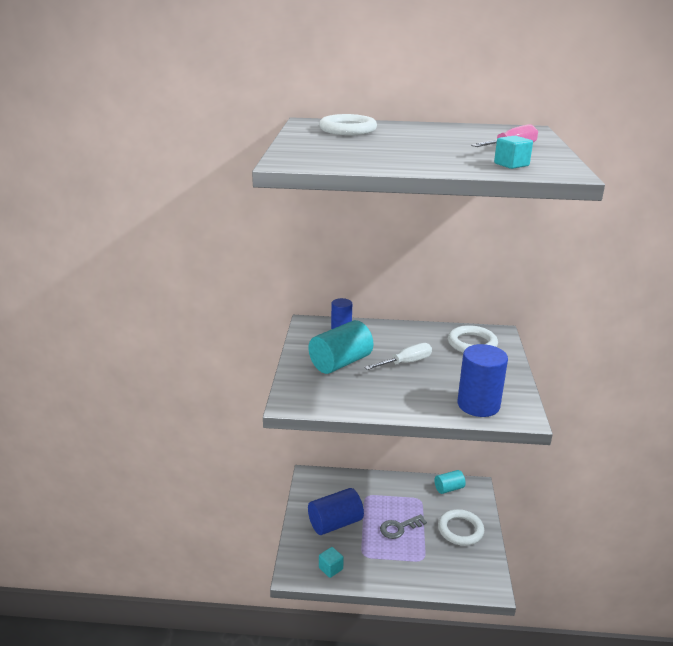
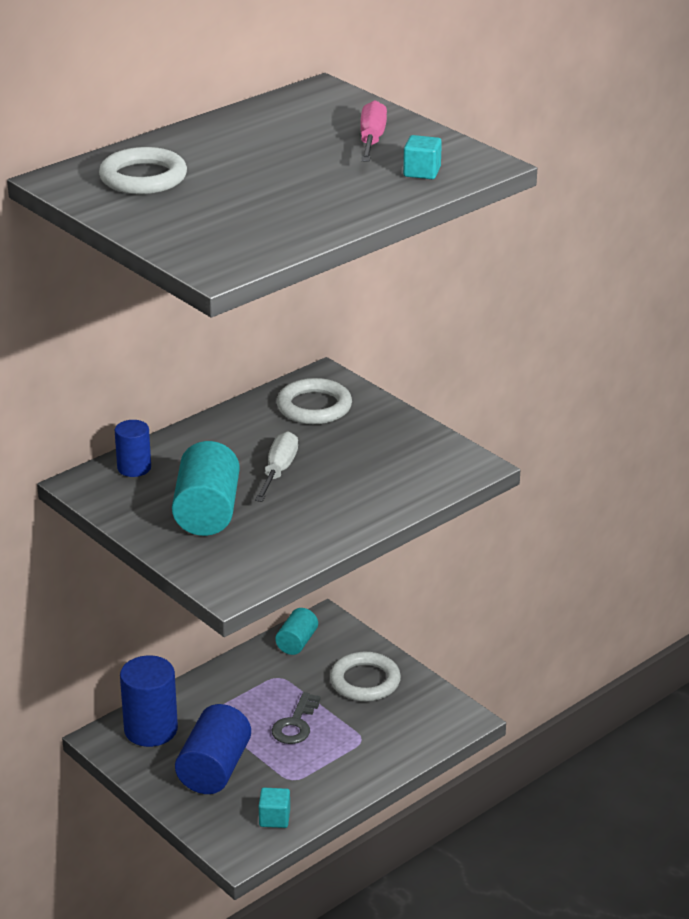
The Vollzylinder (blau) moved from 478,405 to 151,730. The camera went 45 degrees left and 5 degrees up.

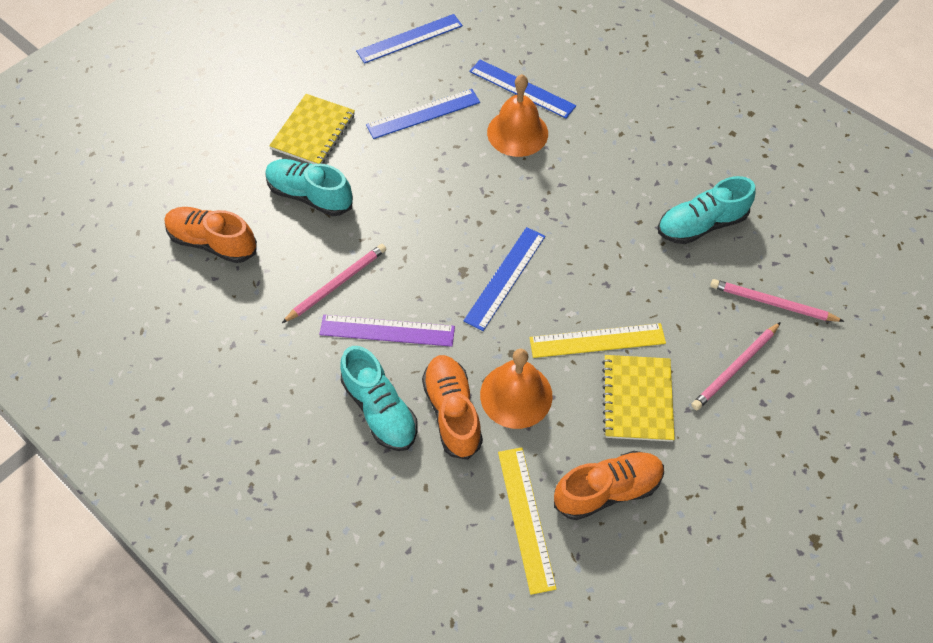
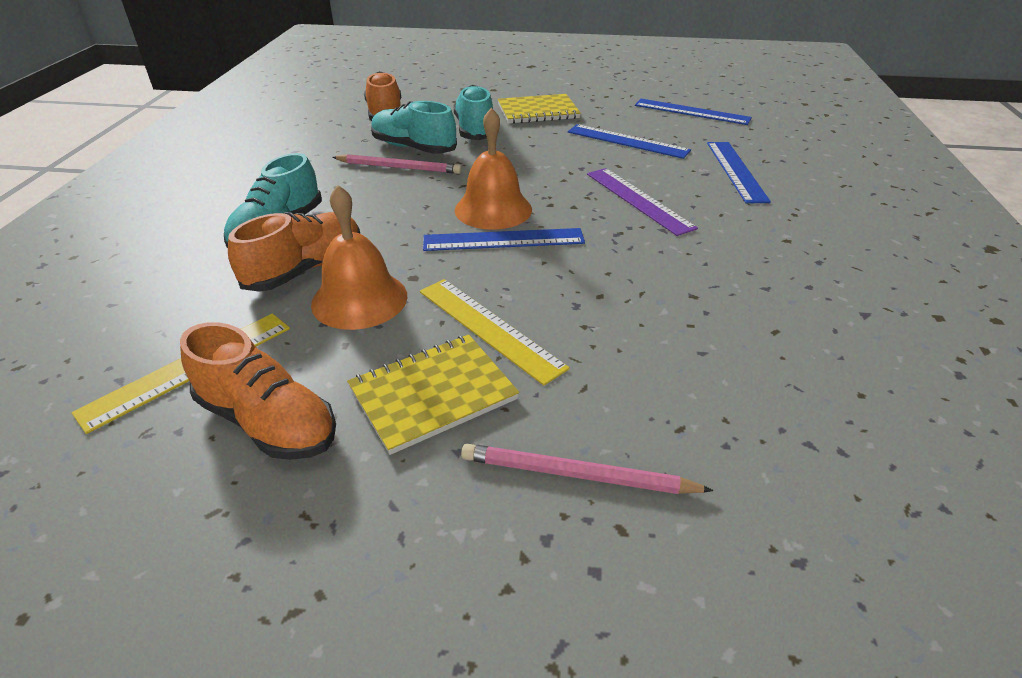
The Glocke (orange) moved from 517,132 to 493,209. The Schuh (türkis) moved from 701,224 to 414,148. The Bleistift (rosa) at 772,303 disappeared. The Lineal (lila) moved from 387,330 to 638,200. The camera went 55 degrees right and 20 degrees down.

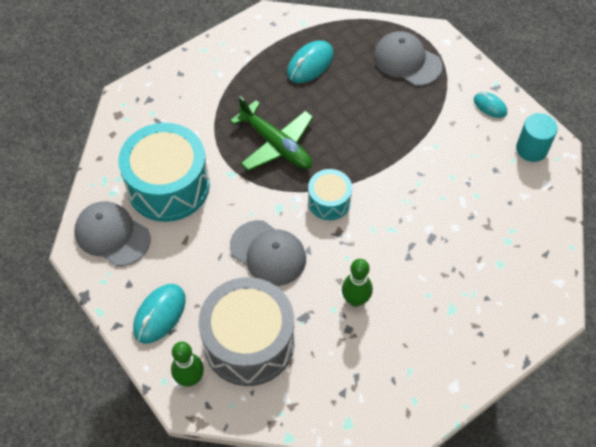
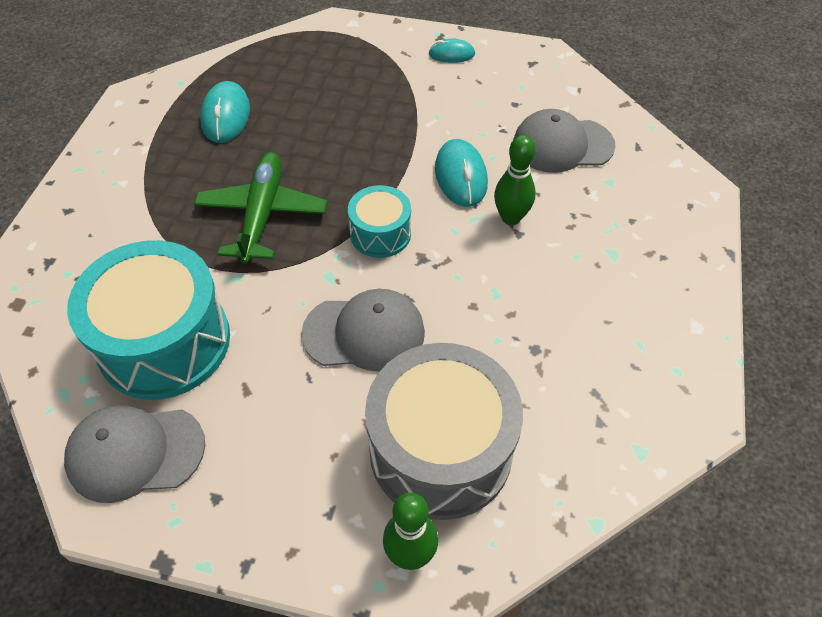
The Kappe (grau) moved from 407,61 to 562,145. The Flugzeug (grün) at 276,144 turned 90 degrees counterclockwise. The Vollzylinder (türkis) at 531,149 disappeared. The Bowlingkegel (grün) moved from 355,300 to 511,217. The Computermaus (türkis) moved from 159,314 to 461,176. The camera went 40 degrees left and 5 degrees down.

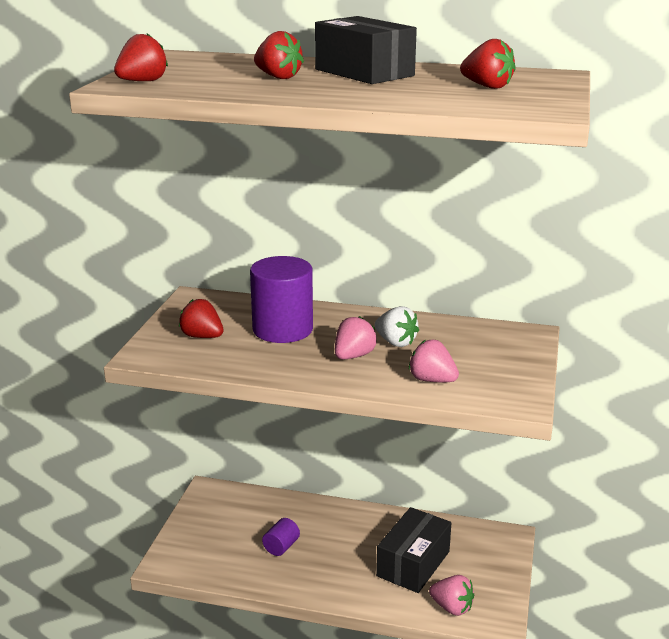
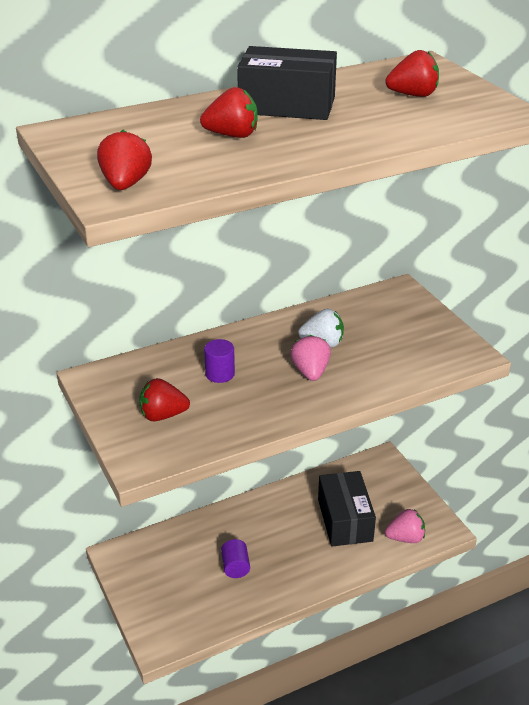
The Vollzylinder (lila) at 282,329 changed to 0.48 times the size. The Erdbeere (rosa) at 432,380 disappeared. The camera went 40 degrees left and 10 degrees up.

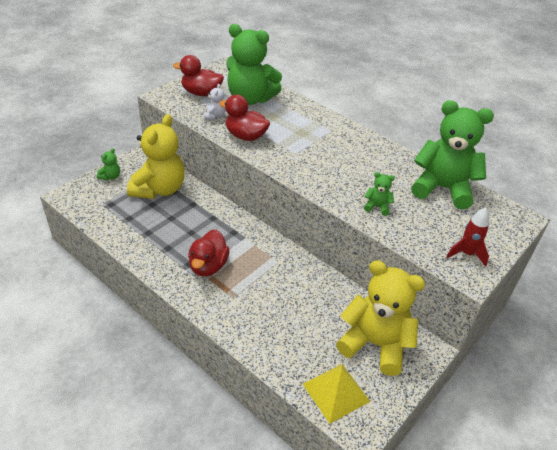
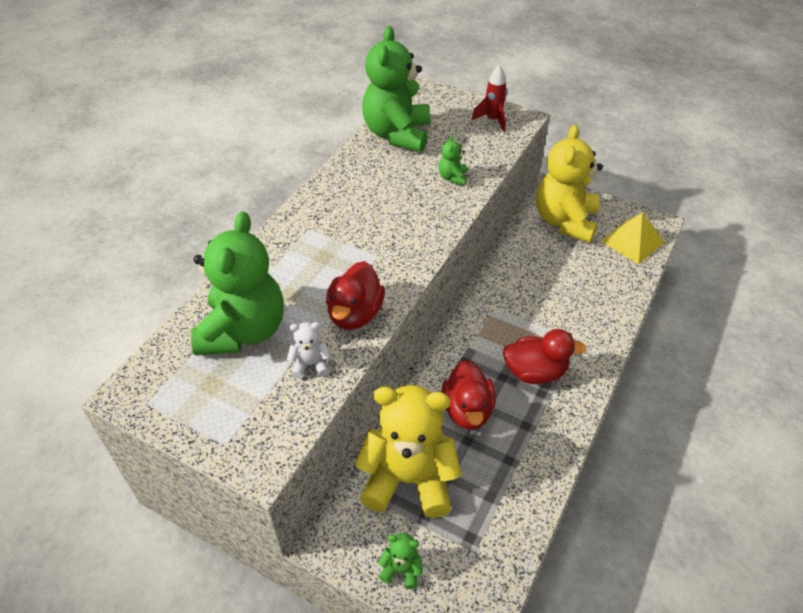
The Ente (rot) moved from 201,93 to 467,410. The camera went 100 degrees left and 5 degrees up.

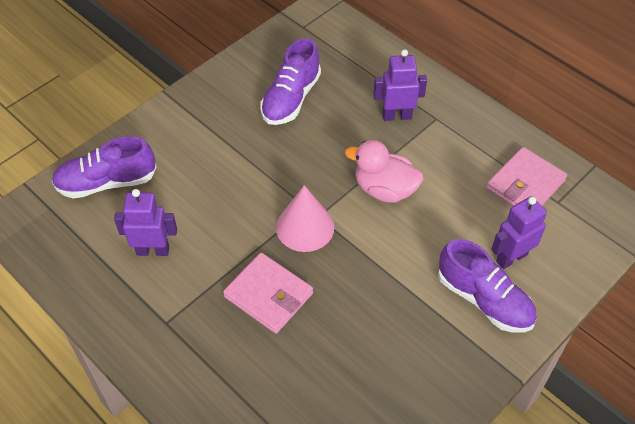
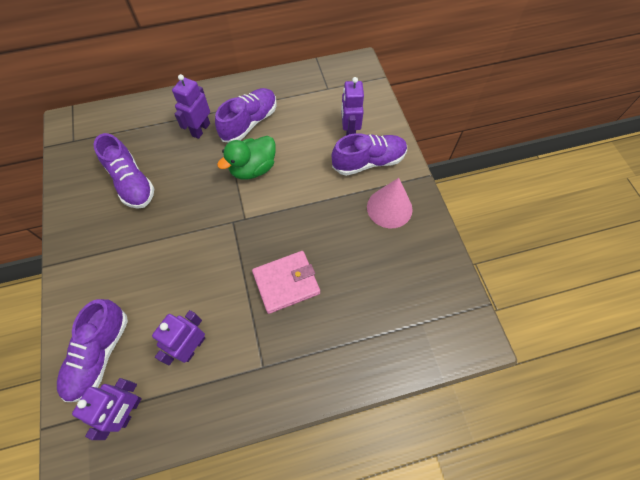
The Ente (rosa) at 384,189 became the Ente (grün) at 253,168. The Geldbörse (rosa) at 525,184 disappeared. The Kegel (rosa) moved from 305,227 to 389,208. The Schuh (lila) at 249,122 appeared. The Roboter (lila) at 129,410 appeared. The camera went 60 degrees left and 10 degrees up.

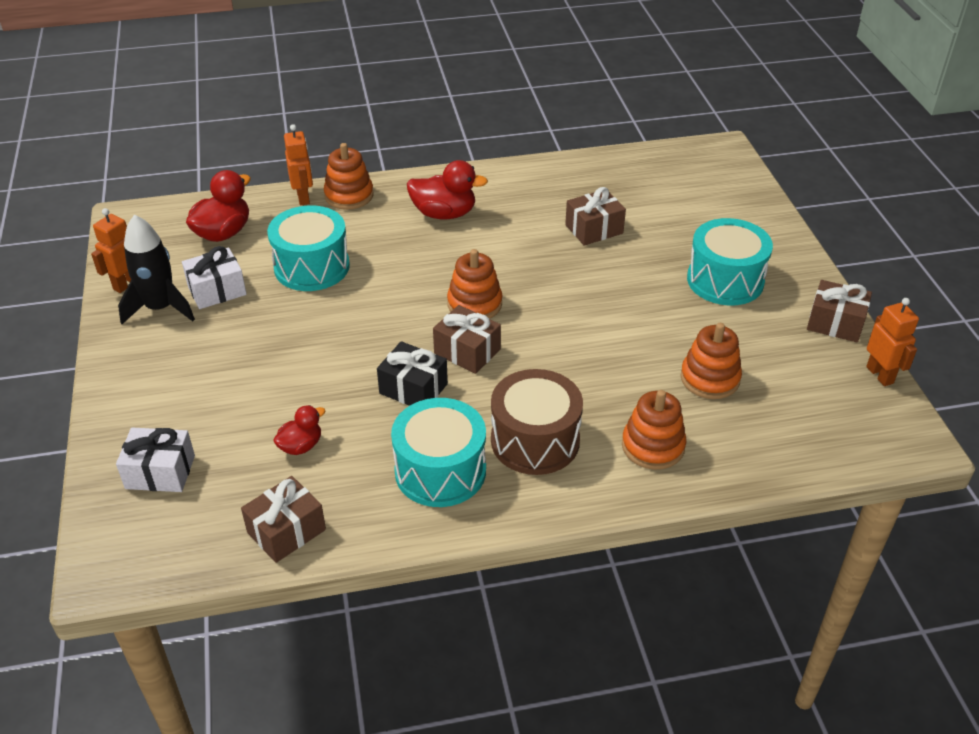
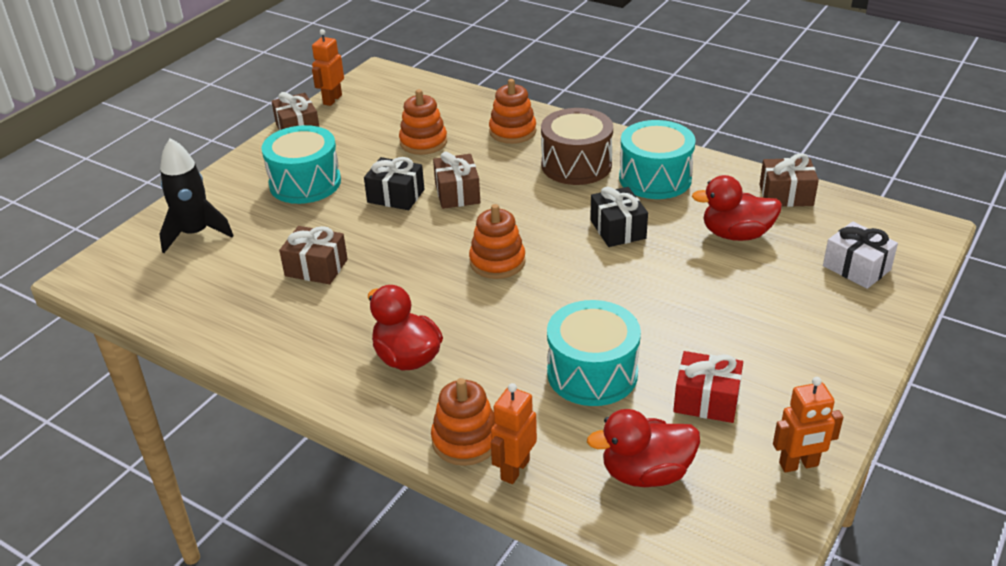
The Rakete (schwarz) moved from 160,308 to 195,233. The Geschenk (weiß) at 217,290 became the Geschenk (rot) at 706,400. The Geschenk (braun) moved from 467,351 to 457,193. The Ente (rot) at 301,446 changed to 1.70 times the size. The Geschenk (schwarz) at 396,196 appeared. The camera went 135 degrees left and 5 degrees down.

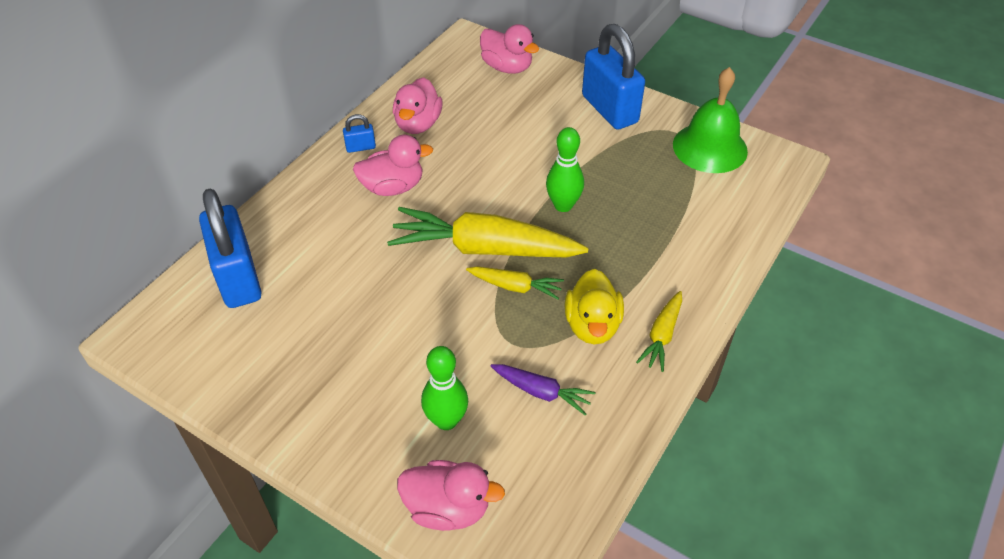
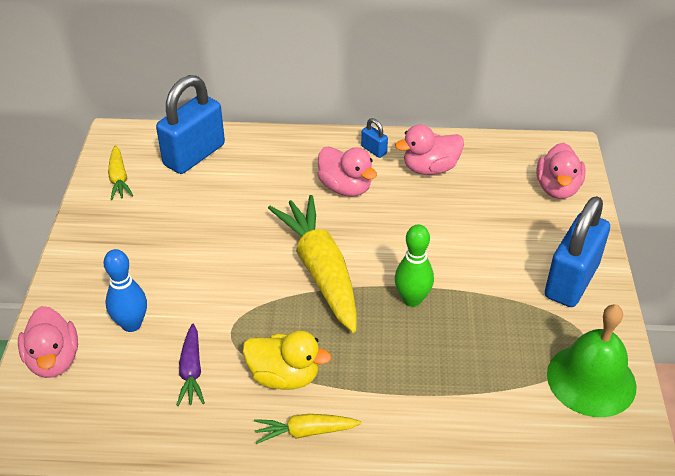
The Karotte (gelb) moved from 515,287 to 119,179. The Ente (gelb) at 592,325 turned 135 degrees counterclockwise. The Bowlingkegel (grün) at 446,420 became the Bowlingkegel (blau) at 131,324. The camera went 60 degrees right and 5 degrees down.

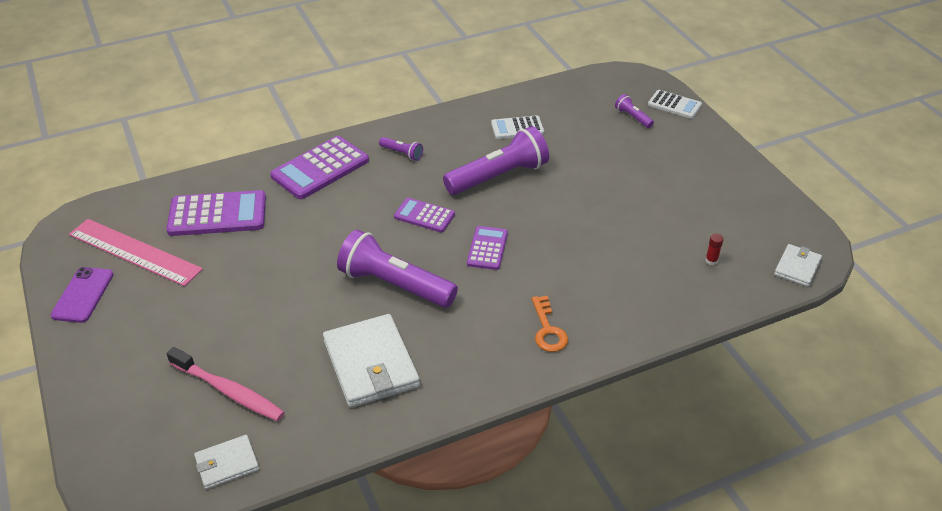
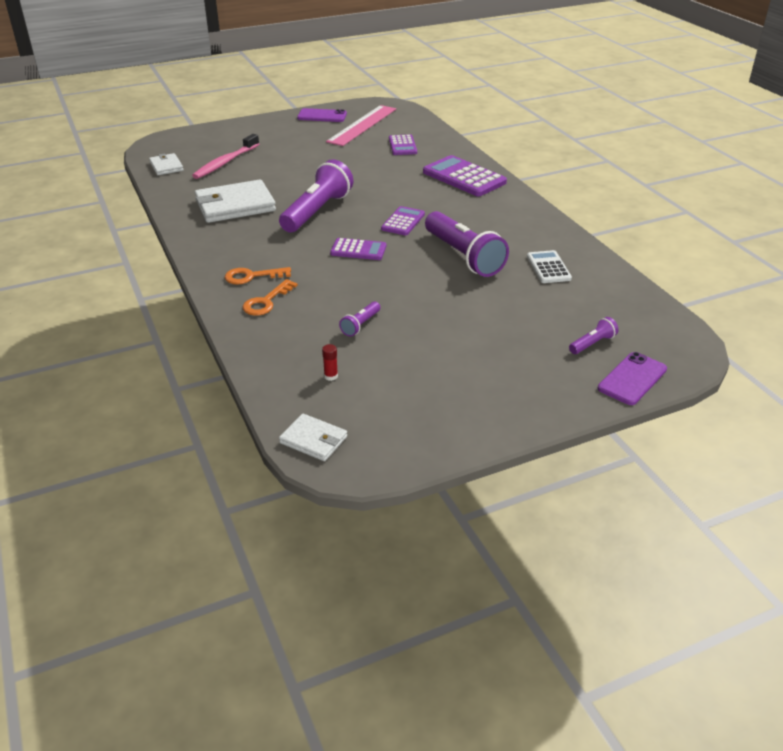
The Taschenrechner (weiß) at 674,105 was replaced by the Handy (lila) at 632,379. The Taschenlampe (lila) moved from 402,153 to 360,325. The Taschenrechner (lila) at 217,214 changed to 0.59 times the size. The Schlüssel (orange) at 266,301 appeared. The camera went 90 degrees right and 5 degrees down.

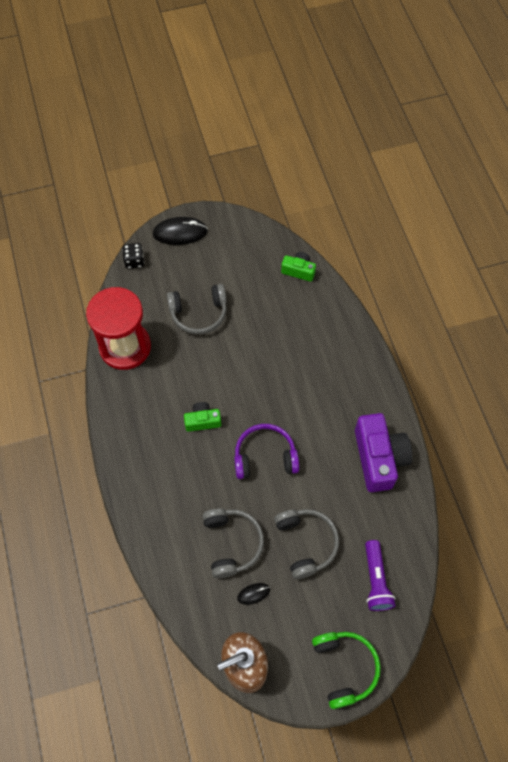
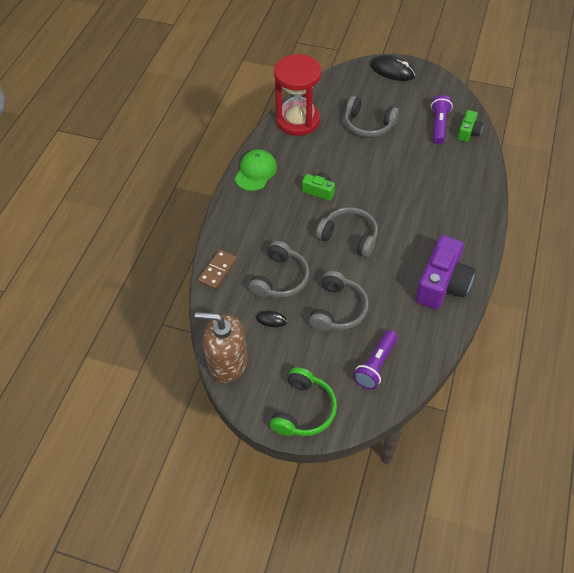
The Spielwürfel (schwarz) at 134,261 disappeared. The Kamera (grün) at 298,271 turned 60 degrees clockwise. The Kopfhörer (lila) at 265,457 became the Kopfhörer (grau) at 349,237. The Taschenlampe (lila) at 439,125 appeared. The Kappe (grün) at 256,172 appeared. The Dominostein (braun) at 217,270 appeared. The camera went 35 degrees right and 10 degrees down.

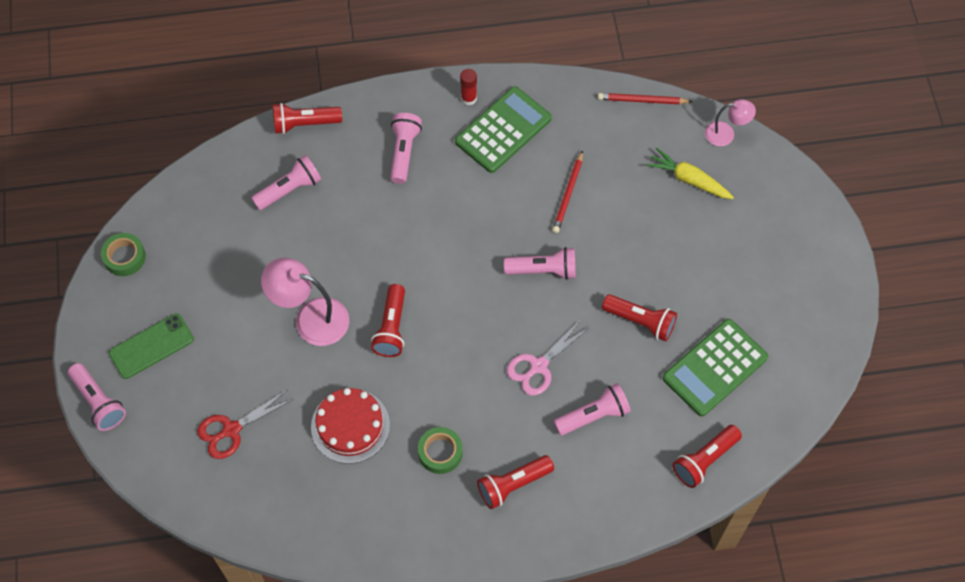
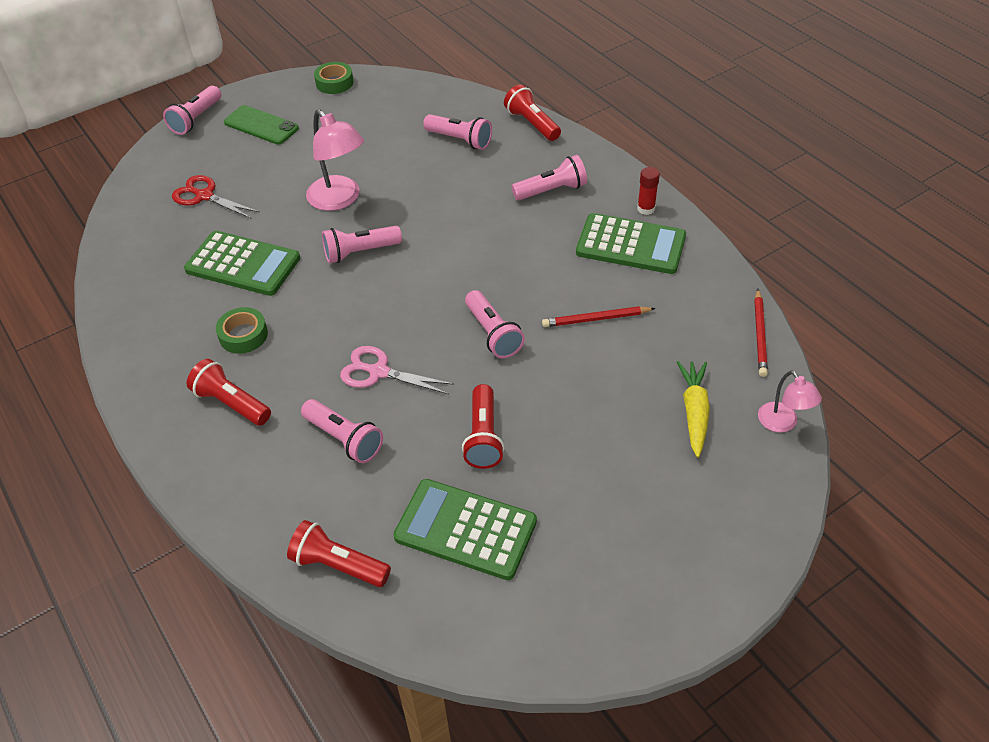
The Bleistift (rot) at 642,100 turned 150 degrees counterclockwise. The Lampe (rosa) at 311,318 turned 150 degrees clockwise. The Taschenlampe (rot) at 391,328 became the Taschenlampe (rosa) at 360,252. The Kuchen (rot) at 350,426 was replaced by the Taschenrechner (grün) at 243,264. The camera went 65 degrees right and 15 degrees down.

